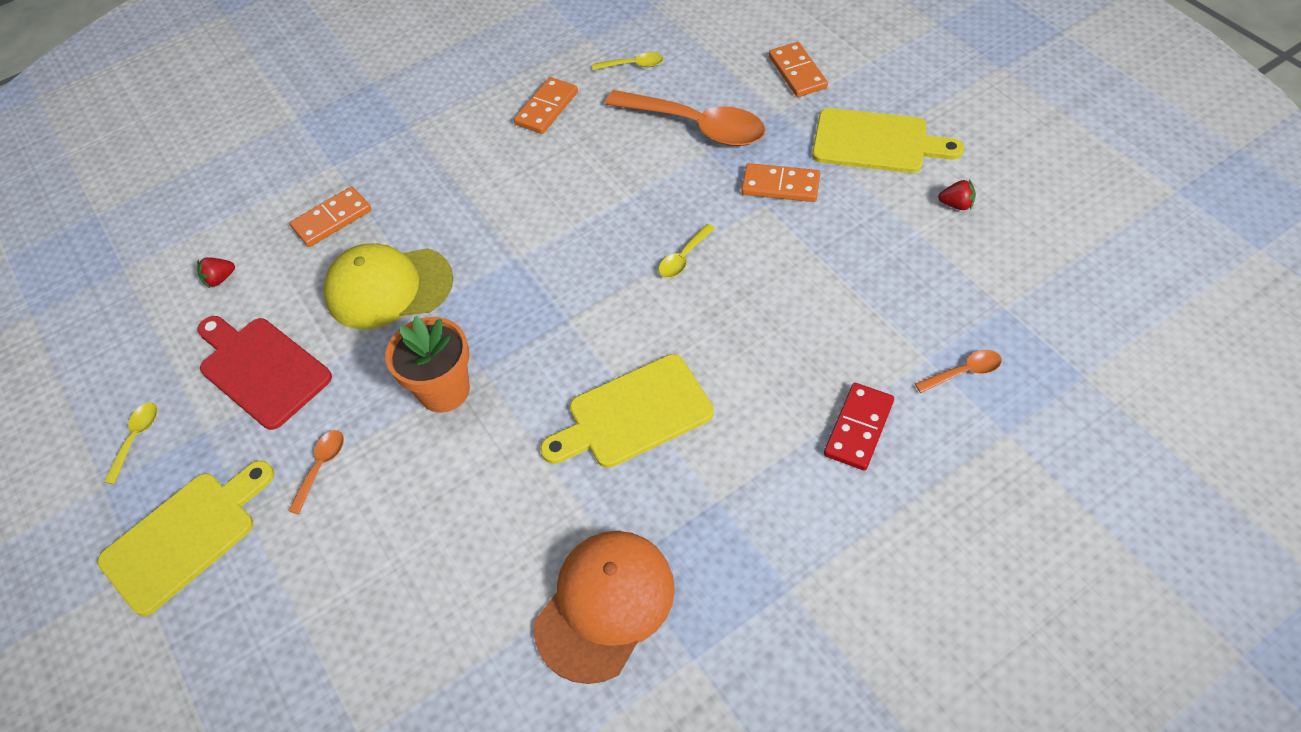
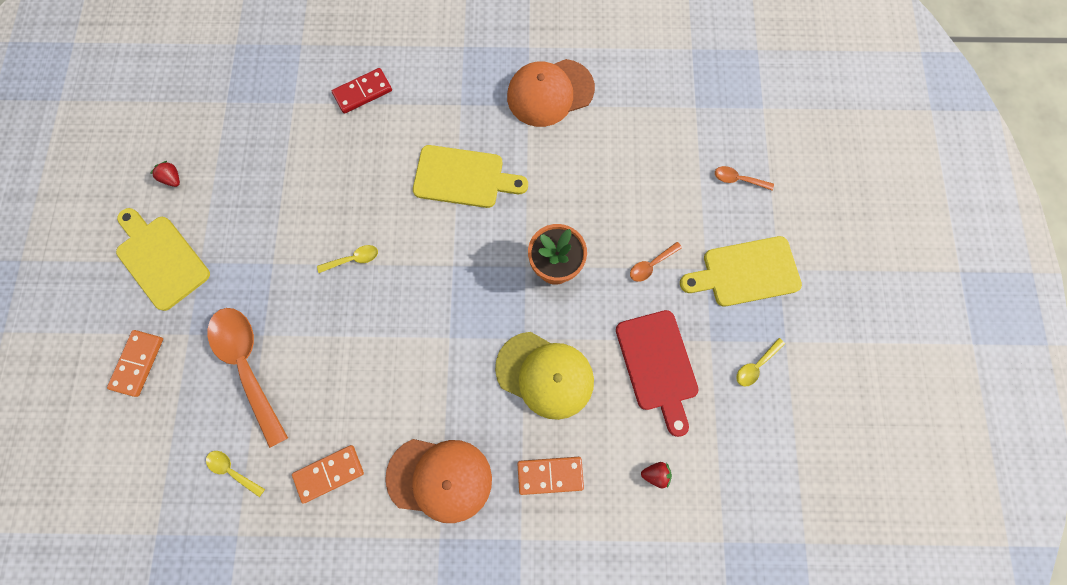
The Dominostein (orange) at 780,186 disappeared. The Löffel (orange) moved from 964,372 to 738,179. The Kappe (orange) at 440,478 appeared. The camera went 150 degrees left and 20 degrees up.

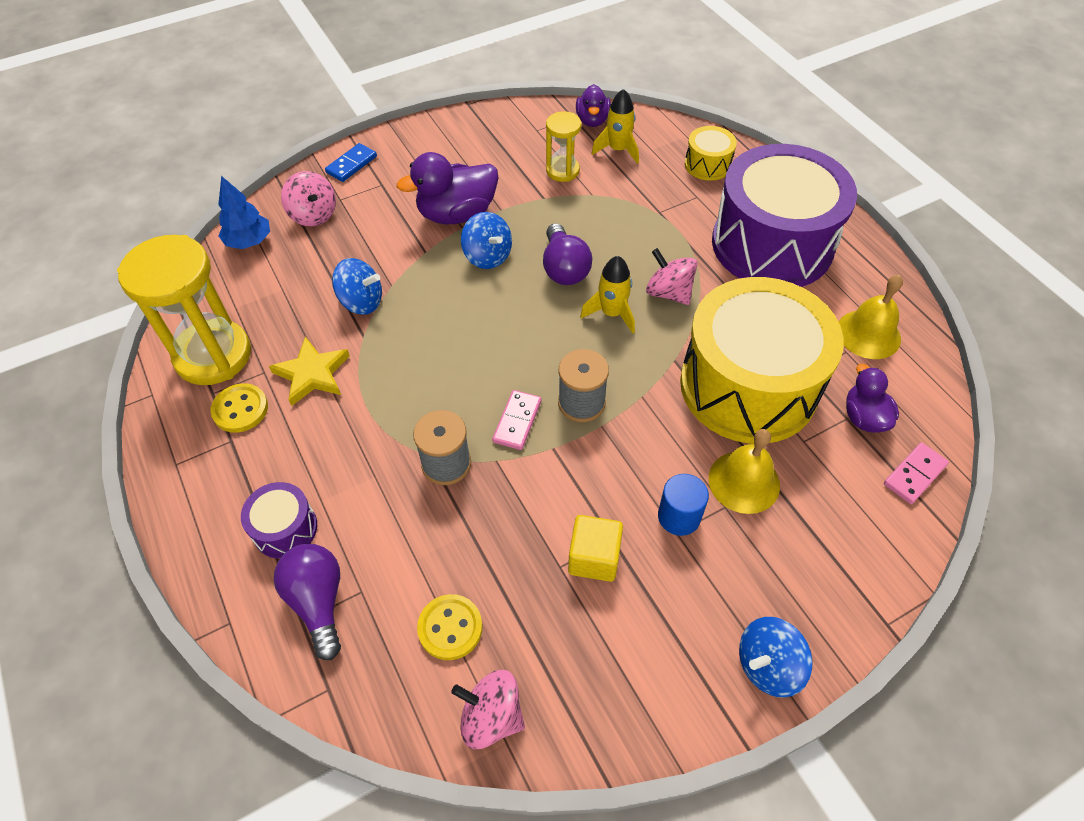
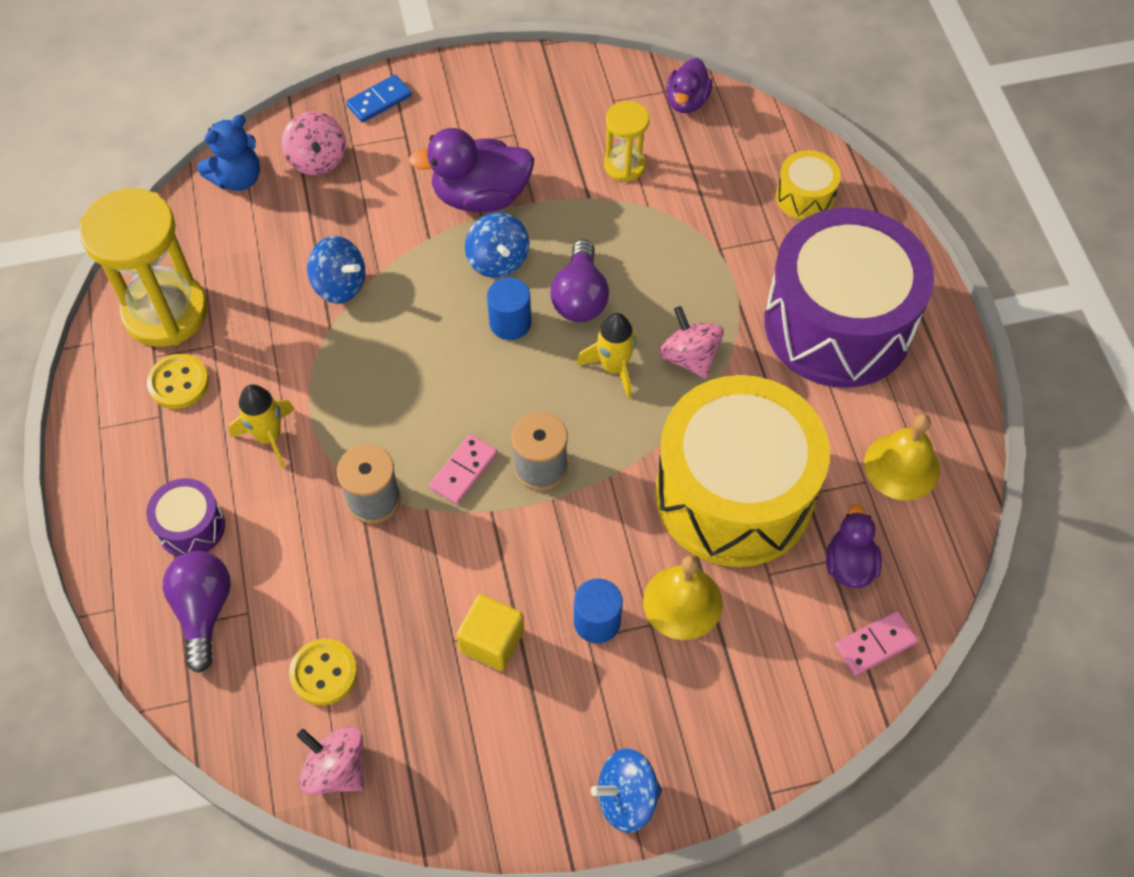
The Rakete (gelb) moved from 618,150 to 269,437. The Baum (blau) at 249,241 was replaced by the Teddybär (blau) at 237,179. The Stern (gelb) at 312,374 disappeared. The Vollzylinder (blau) at 510,323 appeared. The camera went 15 degrees right and 5 degrees up.

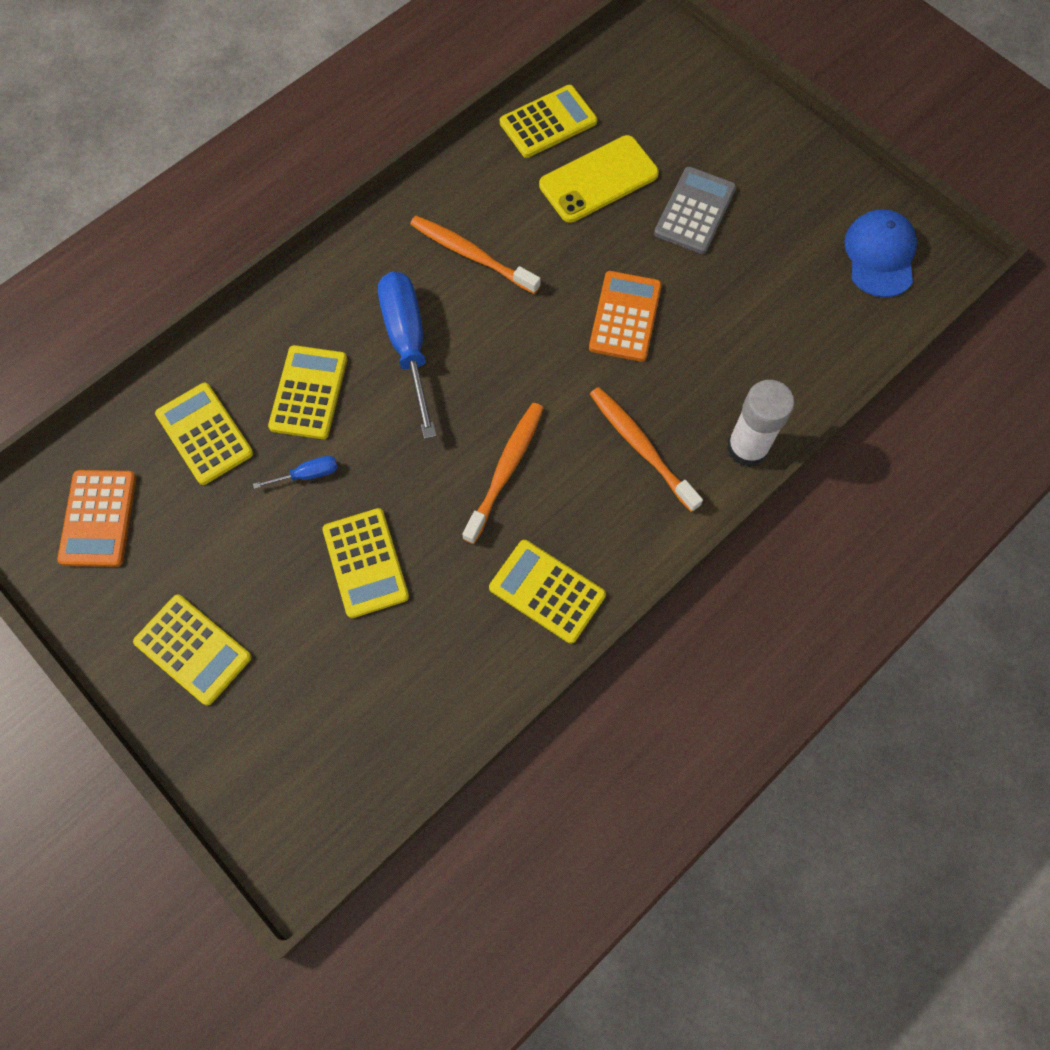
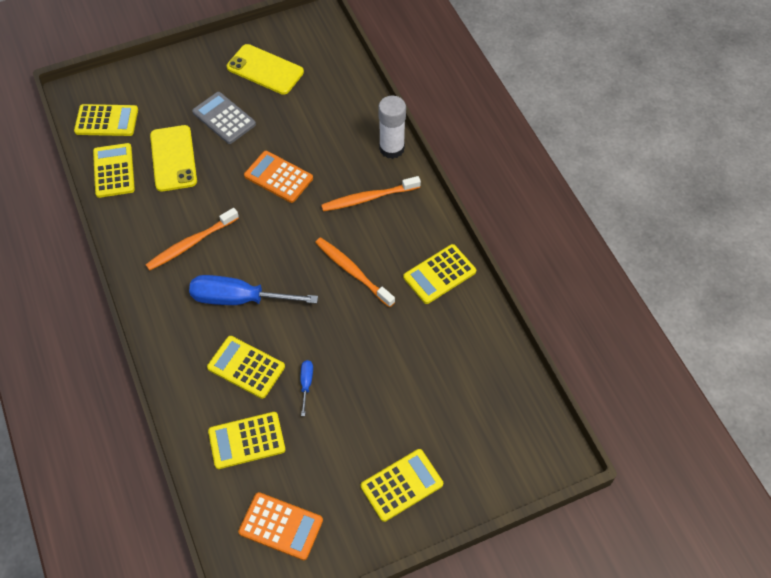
The Kappe (blau) at 880,255 disappeared. The Taschenrechner (gelb) moved from 366,563 to 106,121. The Handy (gelb) at 265,70 appeared. The camera went 70 degrees left and 10 degrees down.

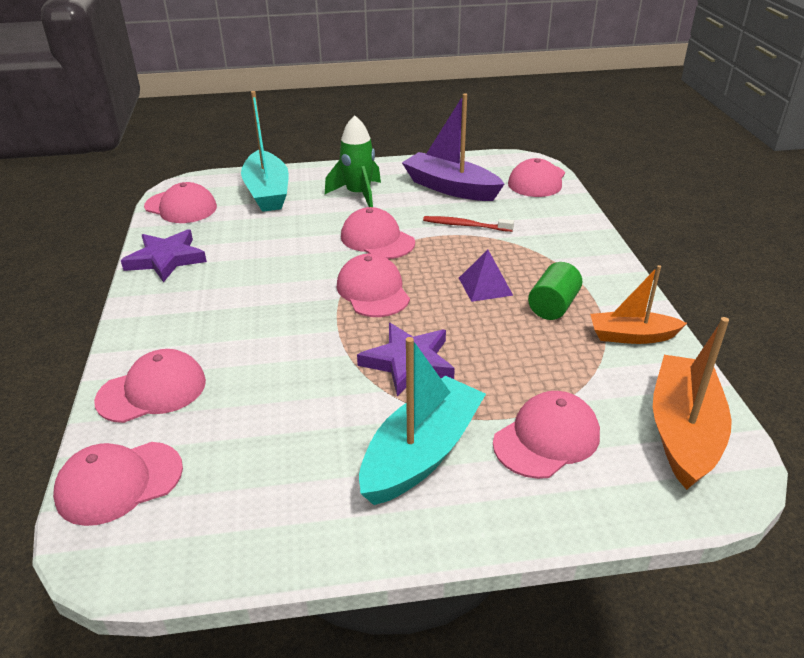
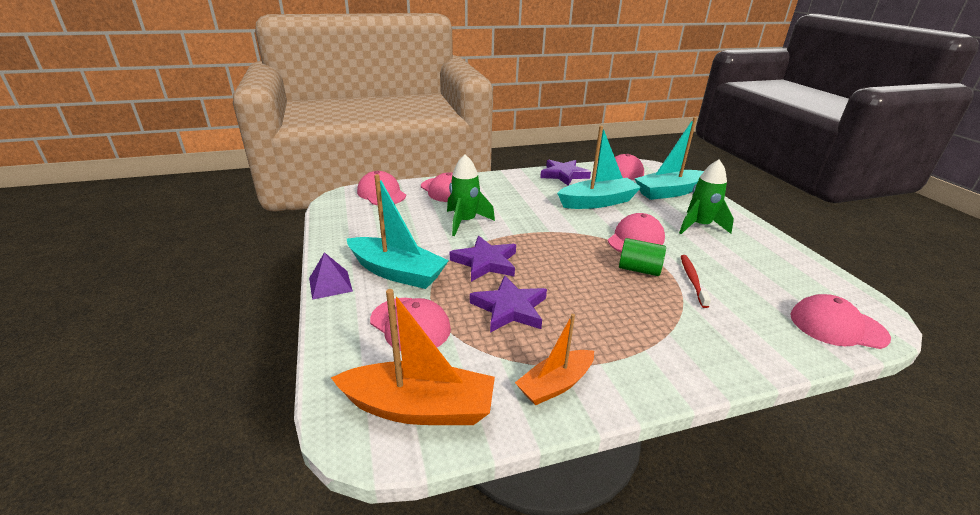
The Boot (lila) at 451,188 disappeared. The Pyramide (lila) moved from 485,286 to 330,284. The Kappe (rosa) at 373,291 disappeared. The Vollzylinder (grün) moved from 553,306 to 639,269. The Boot (orange) at 632,336 turned 120 degrees counterclockwise. The Boot (türkis) at 598,202 appeared. The Rakete (grün) at 465,222 appeared. The Stern (lila) at 510,308 appeared. The camera went 80 degrees right and 5 degrees down.

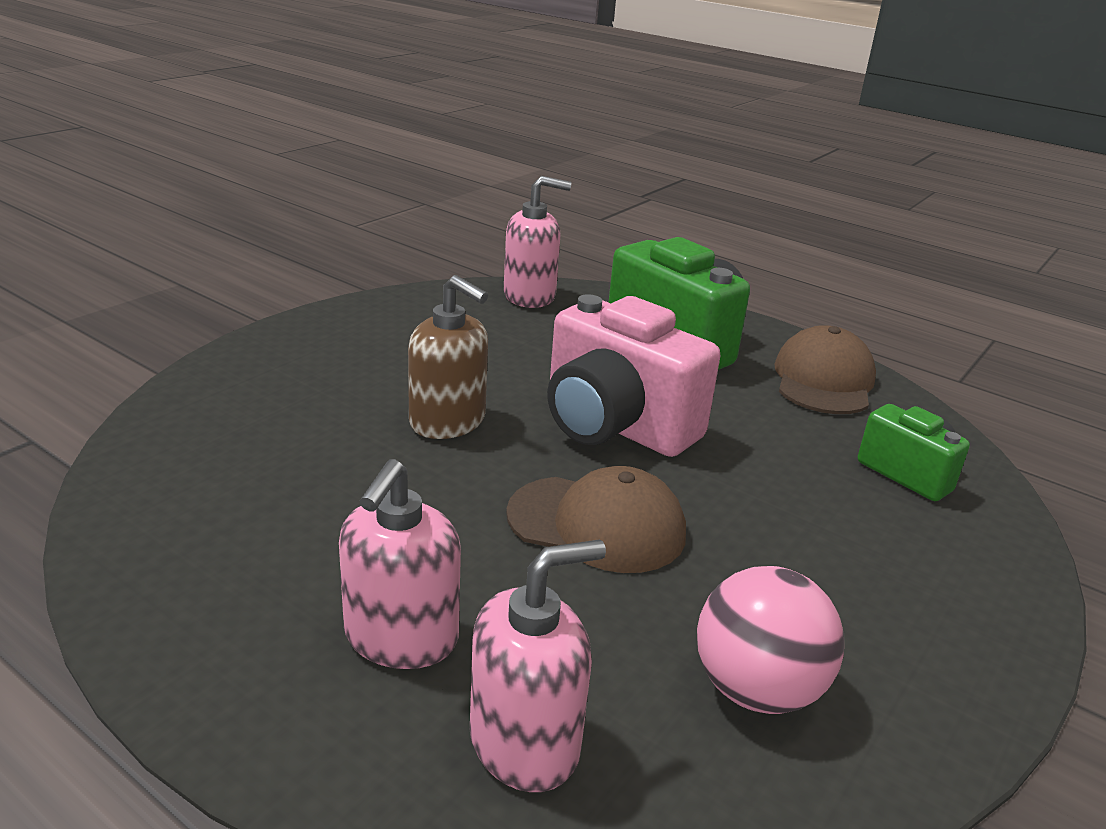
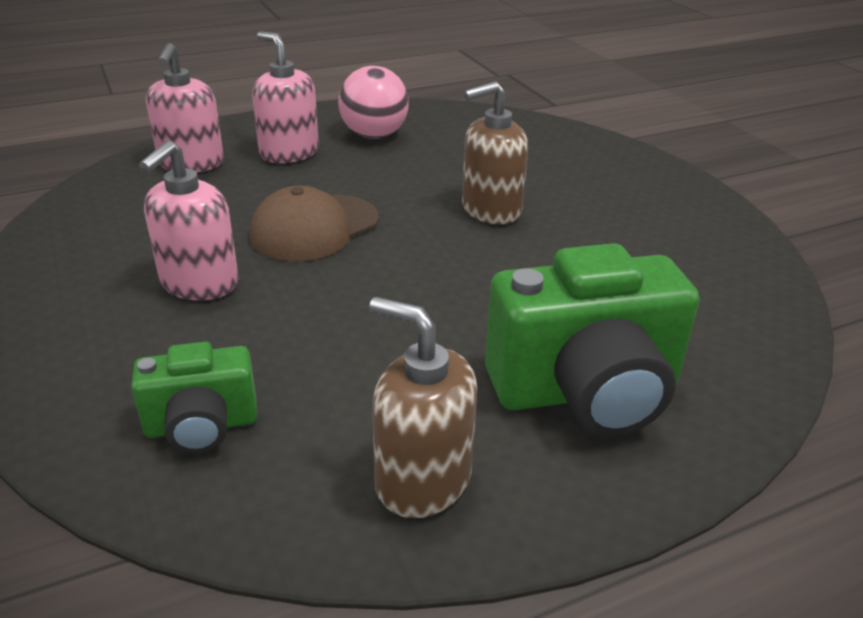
The Seifenspender (rosa) moved from 530,296 to 199,283. The Kamera (rosa) at 615,426 disappeared. The Kappe (braun) at 823,380 was replaced by the Seifenspender (braun) at 422,479. The Ball (rosa) moved from 756,689 to 374,135. The camera went 120 degrees right and 5 degrees up.

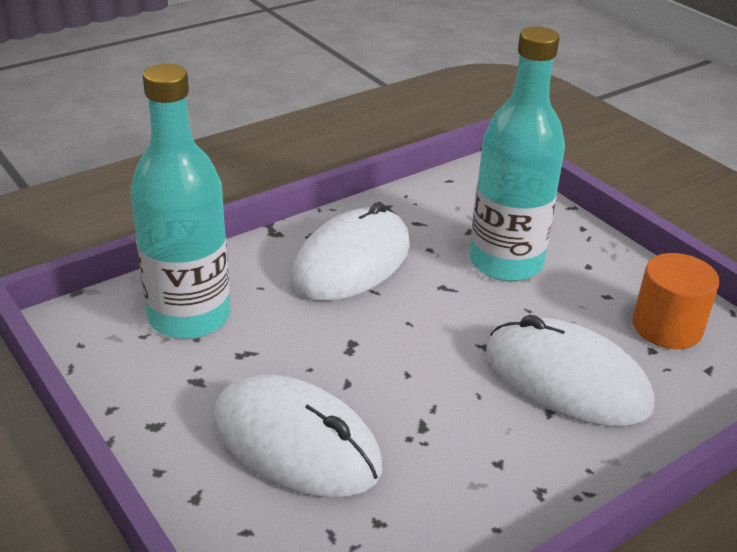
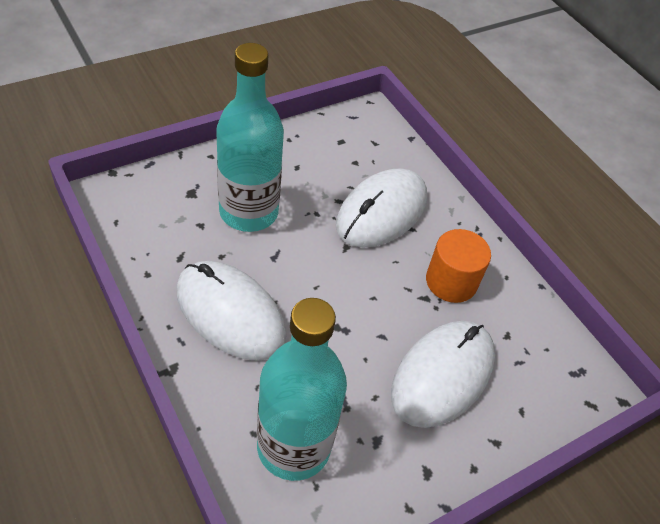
The Vollzylinder (orange) moved from 667,327 to 451,281. The camera went 90 degrees left and 15 degrees up.

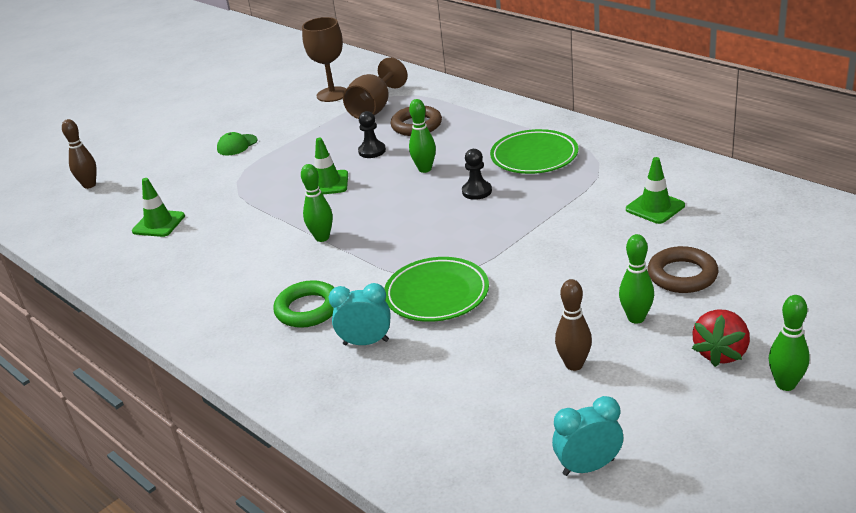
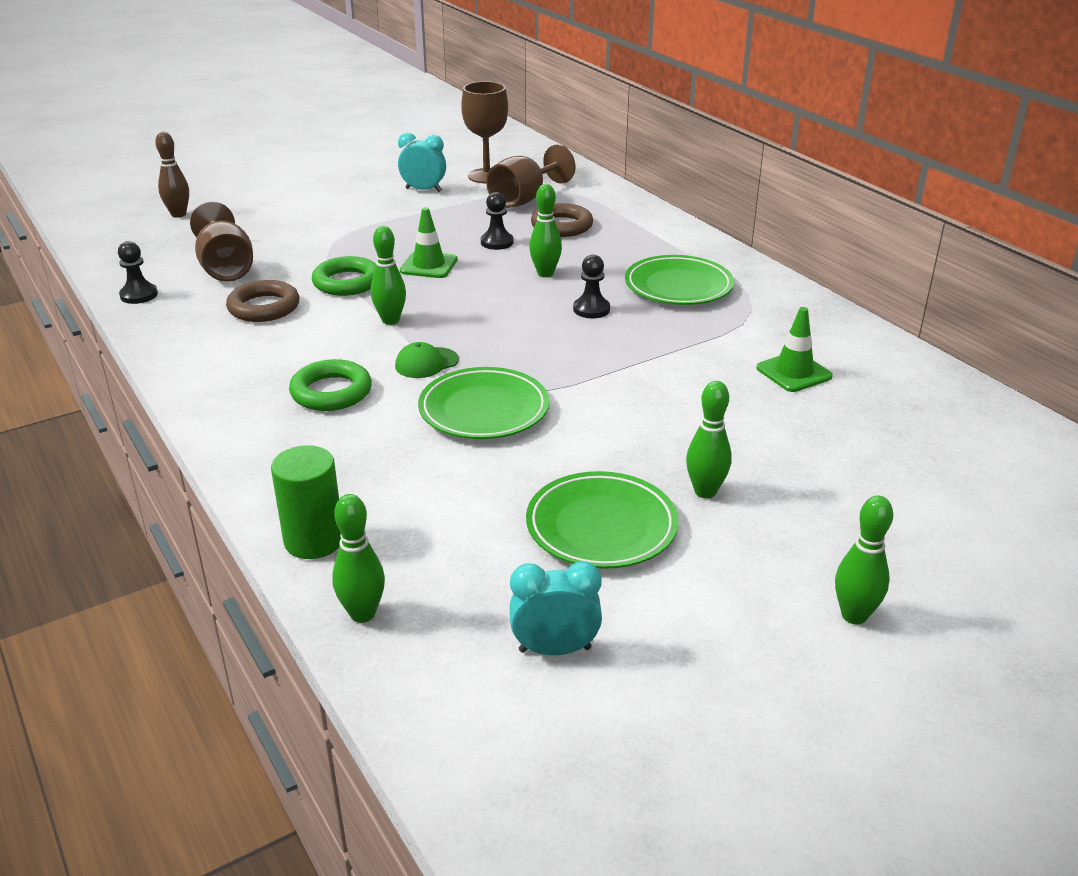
The Kappe (grün) moved from 237,145 to 426,363. The Leitkegel (grün) at 158,224 was replaced by the Kelch (braun) at 225,268. The Ring (braun) moved from 682,275 to 264,307. The Bowlingkegel (braun) at 574,364 was replaced by the Teller (grün) at 601,526. The Wecker (türkis) moved from 366,342 to 423,190. The Erdbeere (rot) at 721,353 disappeared. The Bauer (schwarz) at 139,295 appeared. The Ring (grün) at 347,282 appeared. The Vollzylinder (grün) at 314,540 appeared. The Bowlingkegel (grün) at 362,614 appeared. The camera went 10 degrees right and 0 degrees up.

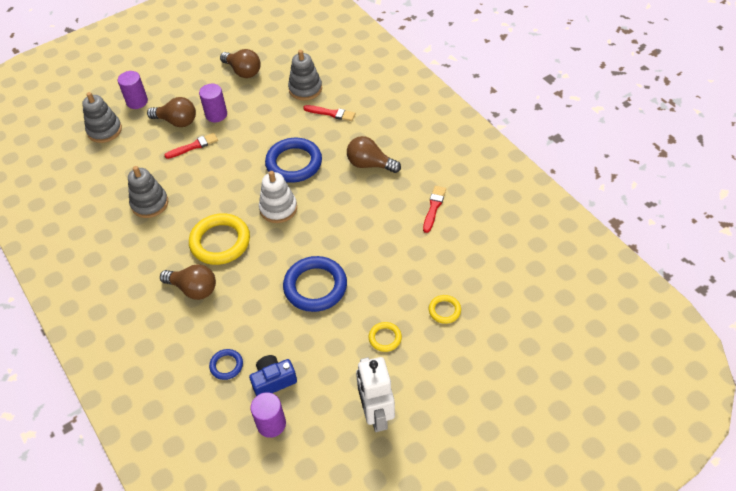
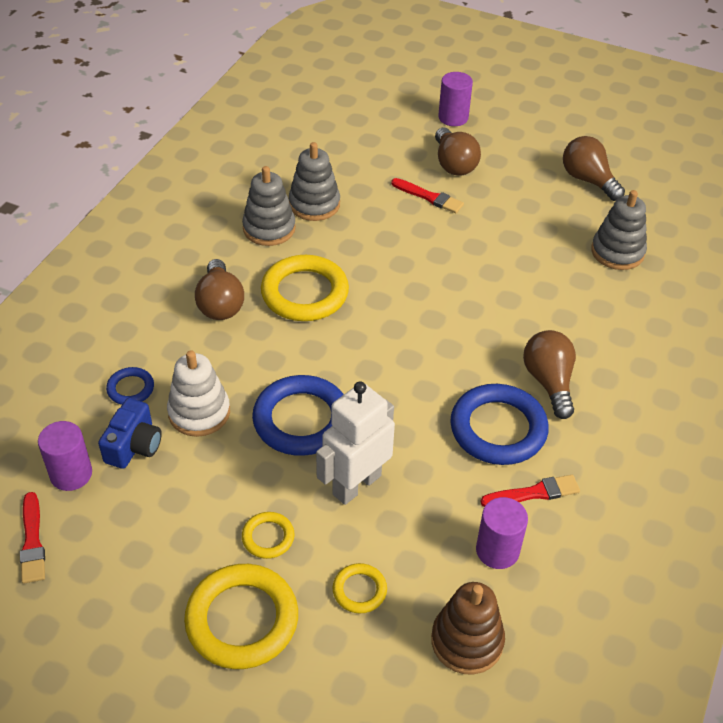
The Glühbirne (braun) at 243,71 turned 135 degrees clockwise. The Vollzylinder (lila) moved from 216,115 to 497,550. The Stapelspielzeug (grau) moved from 104,130 to 269,228. The Pinsel (rot) moved from 331,113 to 32,541. The Ring (blau) moved from 294,163 to 498,429. The Stapelspielzeug (weiß) moved from 278,208 to 199,412. The Kamera (blau) at 273,381 turned 75 degrees clockwise. The Roboter (weiß) moved from 376,414 to 356,484. The Ring (gelb) at 242,620 appeared. The Stapelspielzeug (braun) at 467,641 appeared. The camera went 55 degrees right and 5 degrees down.

